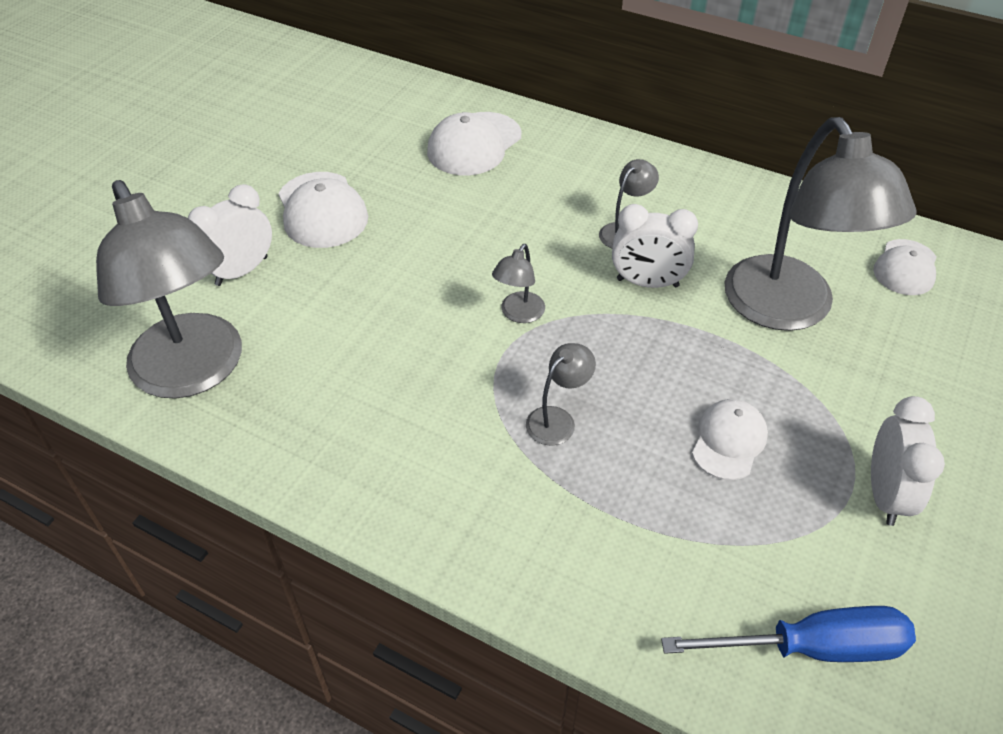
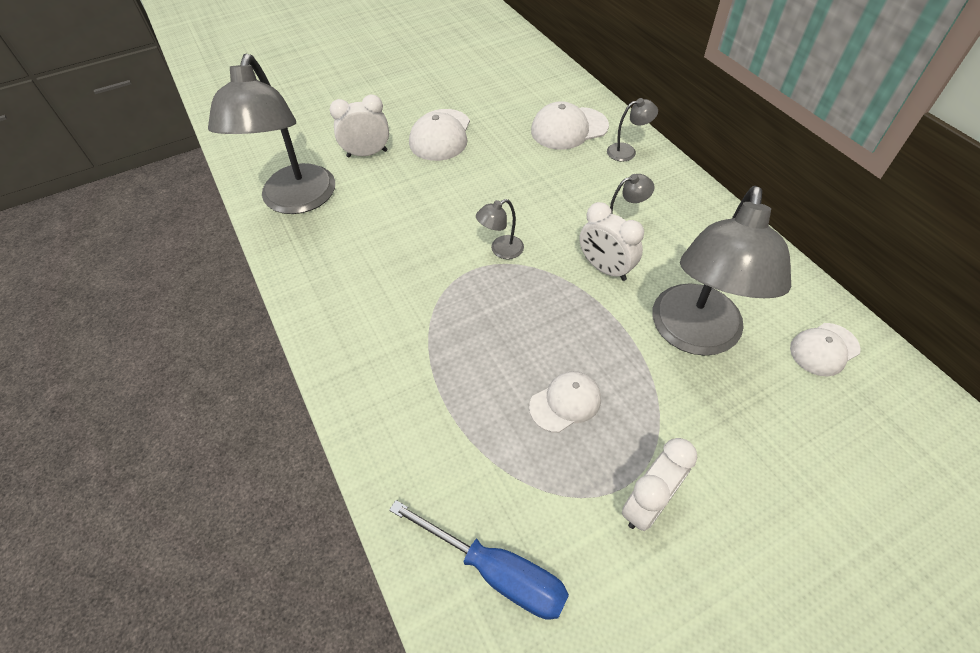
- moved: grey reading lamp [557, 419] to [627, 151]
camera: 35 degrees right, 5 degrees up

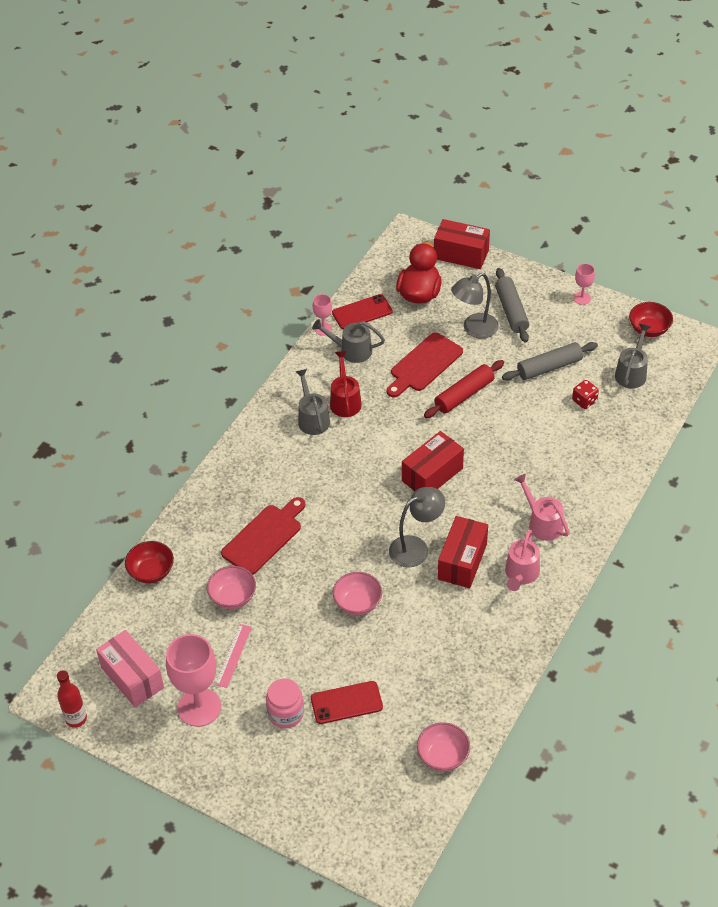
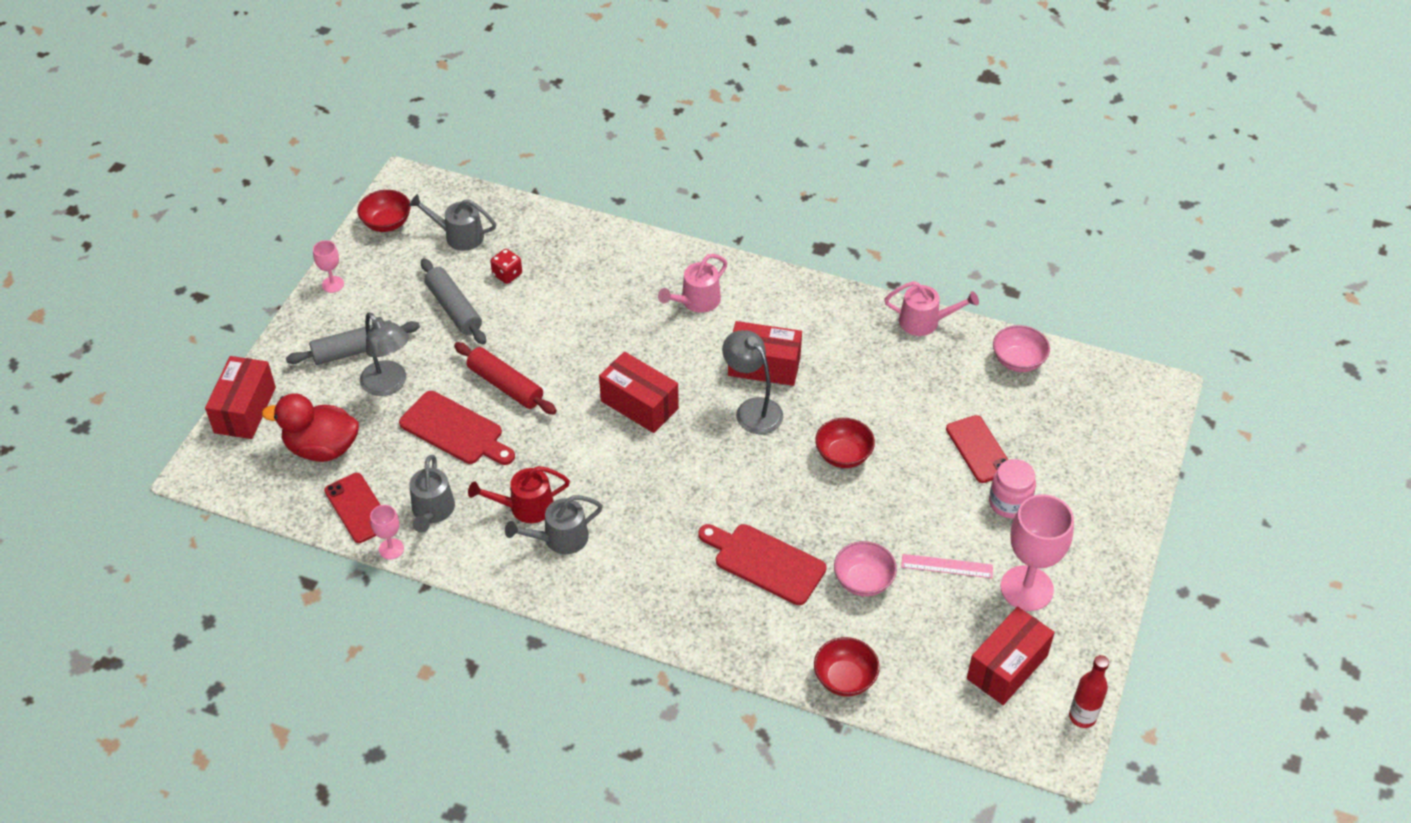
- recoloured: rose-pink serving bowl [357, 603] to crimson serving bowl [843, 455]
- moved: rose-pink sprinkling can [521, 574] to [925, 322]
- recoloured: rose-pink box [132, 677] to crimson box [1007, 667]
camera: 100 degrees left, 0 degrees up

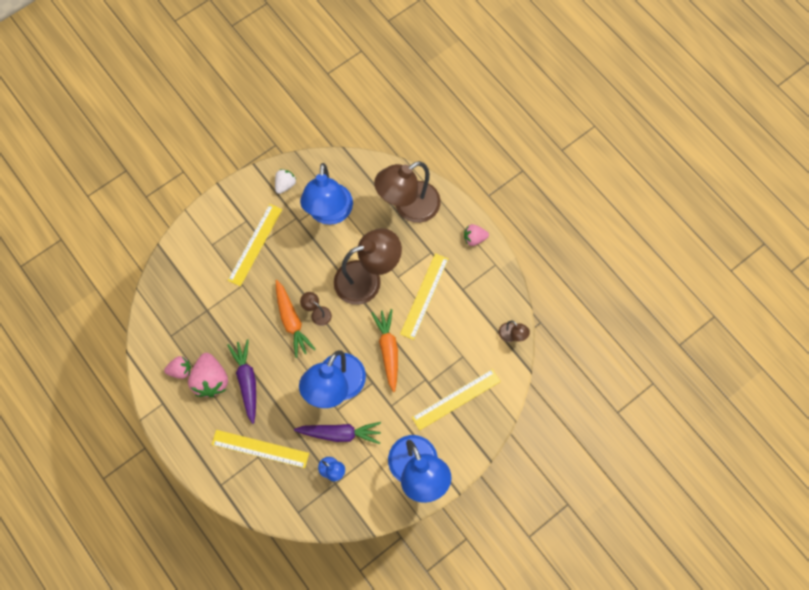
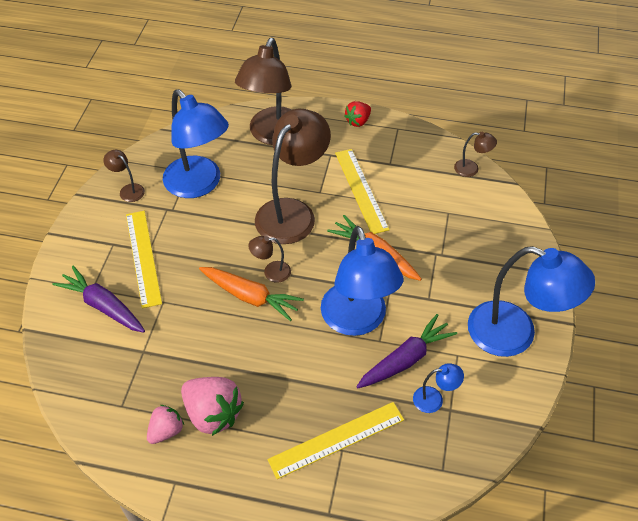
- moved: purple carrot [247, 381] to [103, 306]
- replaced: pure white strawberry [285, 185] to dark brown reading lamp [128, 190]
- recoloured: rose-pink strawberry [474, 238] to crimson strawberry [358, 121]
- removed: golden straightedge [456, 399]
camera: 40 degrees left, 20 degrees down

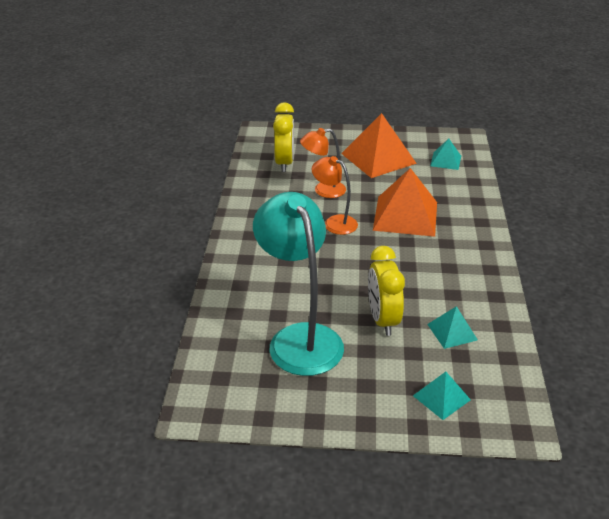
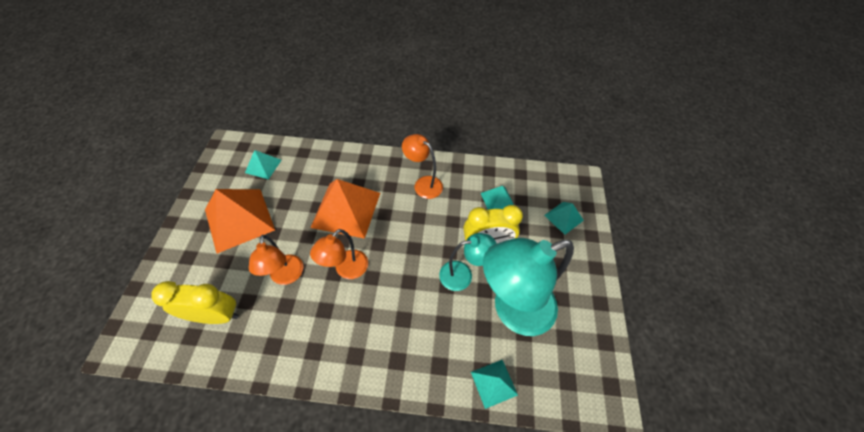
- added: bright orange reading lamp [423, 184]
- added: aqua reading lamp [463, 275]
- added: aqua solid pyramid [493, 383]
camera: 90 degrees left, 20 degrees up

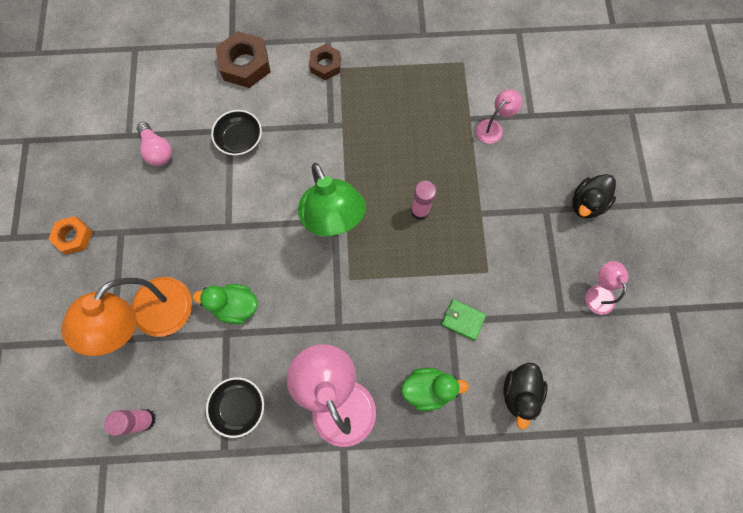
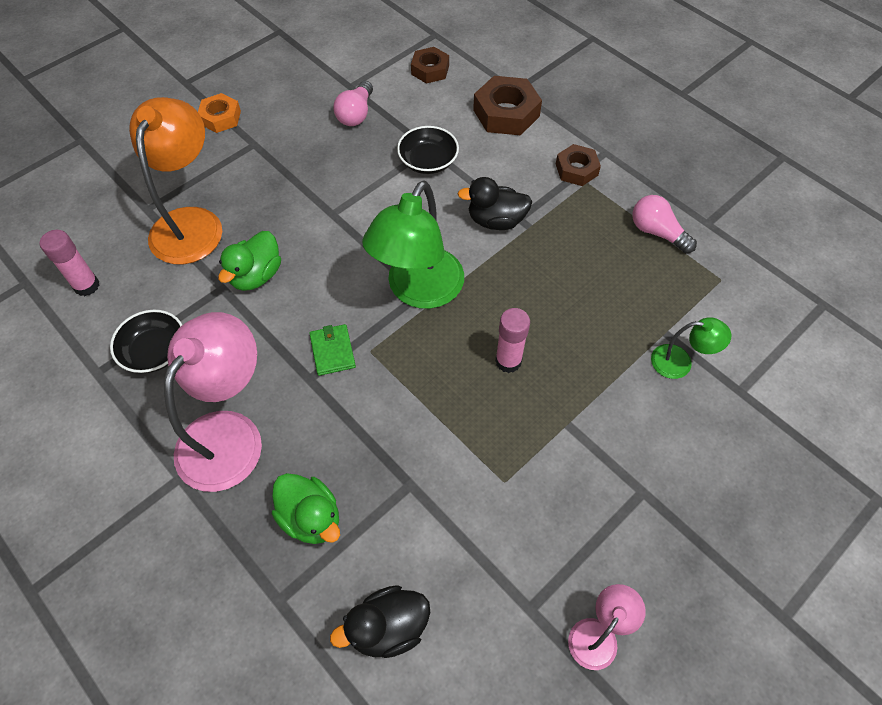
- turned: bright orange reading lamp [153, 318] = [191, 223] 105 degrees clockwise
- turned: leaf-green toy duck [235, 306] = [256, 275] 120 degrees counterclockwise
- moved: leaf-green card wallet [463, 320] to [332, 351]
- added: dark brown hex nut [430, 70]
- moved: ebony toy duck [586, 203] to [496, 221]
- added: rose-pink light bulb [657, 232]
- recoloured: rose-pink reading lamp [493, 127] to leaf-green reading lamp [680, 362]
camera: 50 degrees right, 15 degrees down

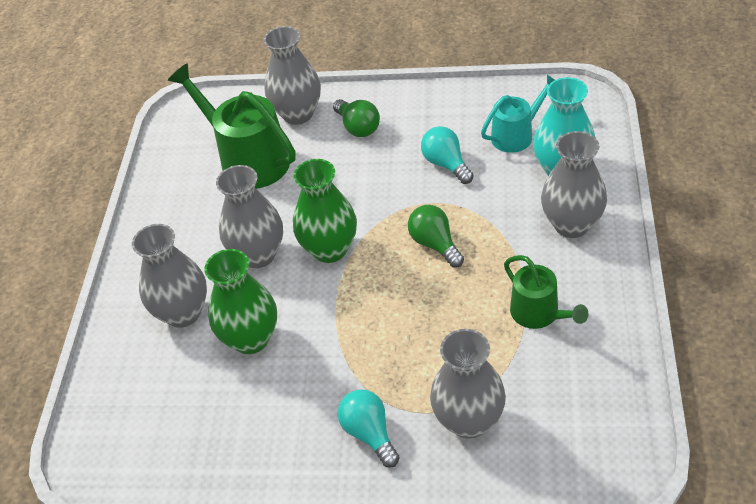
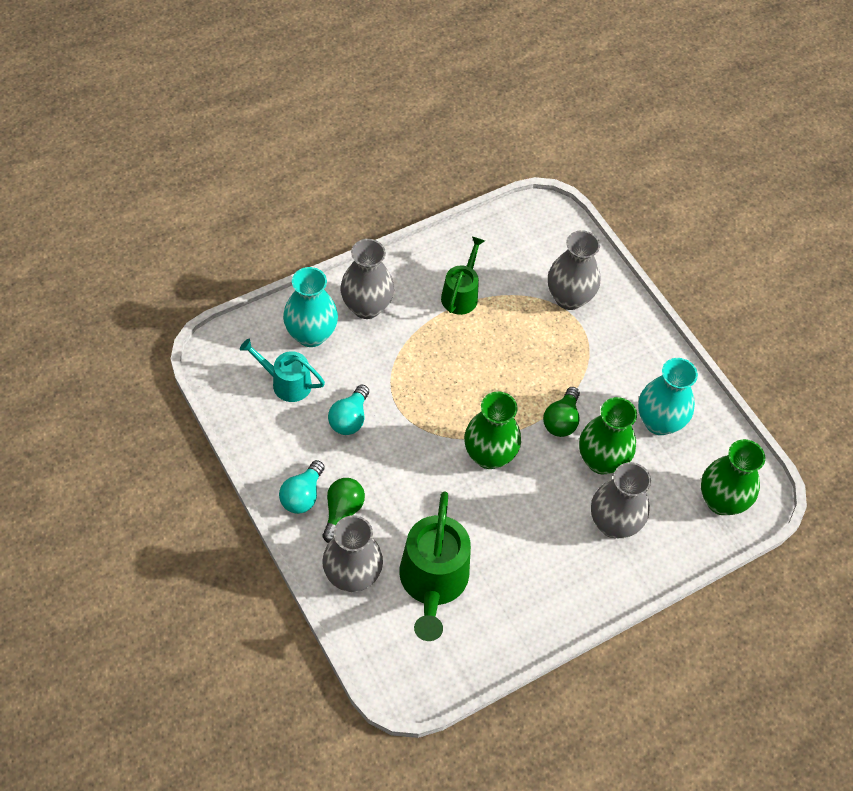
- moved: aqua light bulb [369, 433] to [302, 495]
- moved: leaf-green light bulb [435, 244] to [561, 420]
- added: aqua vase [659, 422]
- added: leaf-green vase [721, 501]
- removed: grey vase [258, 255]
camera: 135 degrees left, 10 degrees up

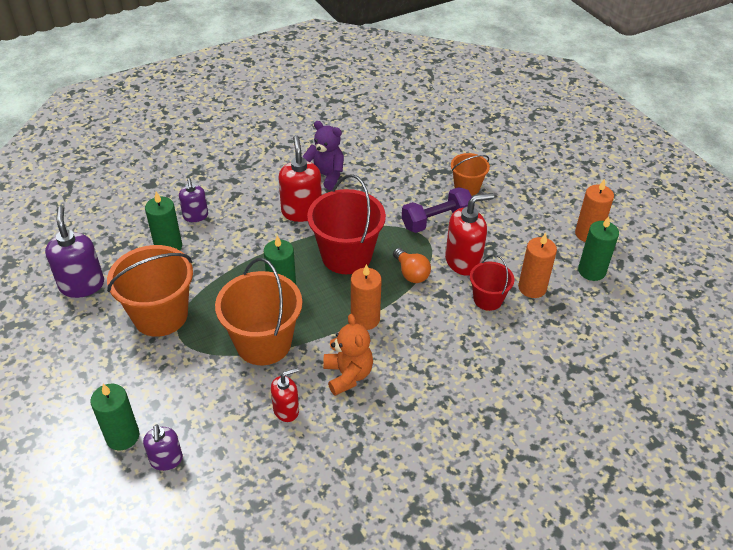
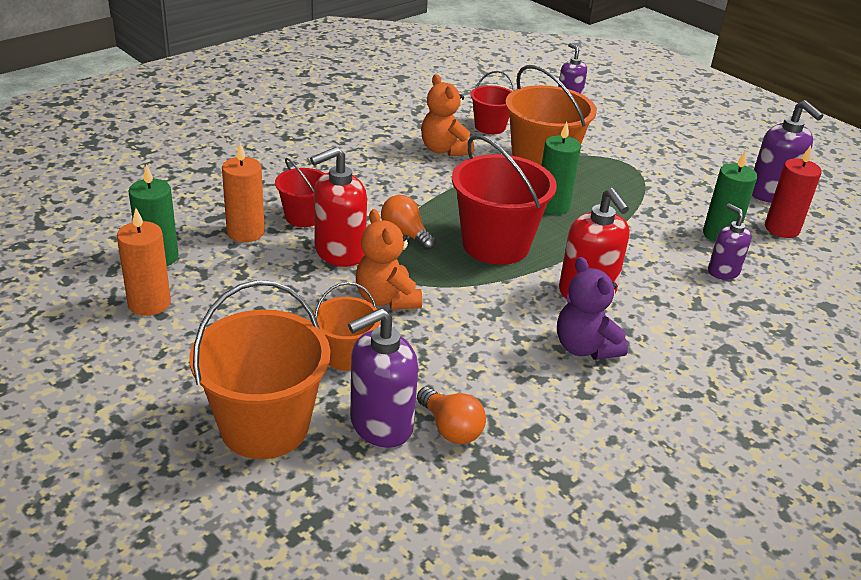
- moved: bright orange sand bucket [160, 315] to [264, 426]
- added: purple soap dispenser [380, 424]
- replaced: purple hand weight [436, 220] to bright orange stuffed bear [386, 299]
- added: bright orange light bulb [451, 428]
- replaced: crimson soap dispenser [286, 410] to crimson sand bucket [490, 127]
- turned: purple stuffed bear [325, 176] = [585, 348] 45 degrees clockwise
- added: crimson candle [782, 229]
- removed: leaf-green candle [122, 436]
- removed: bright orange candle [365, 319]
camera: 165 degrees right, 10 degrees down

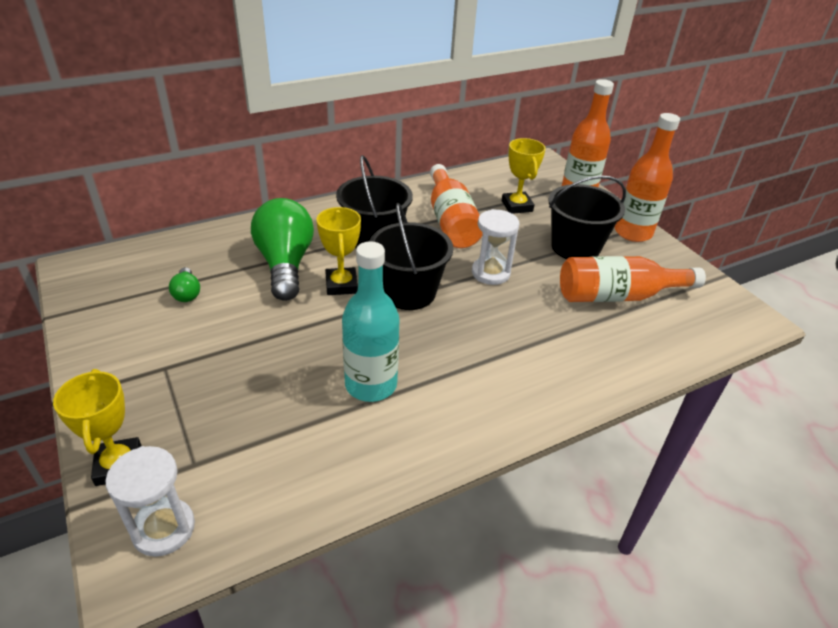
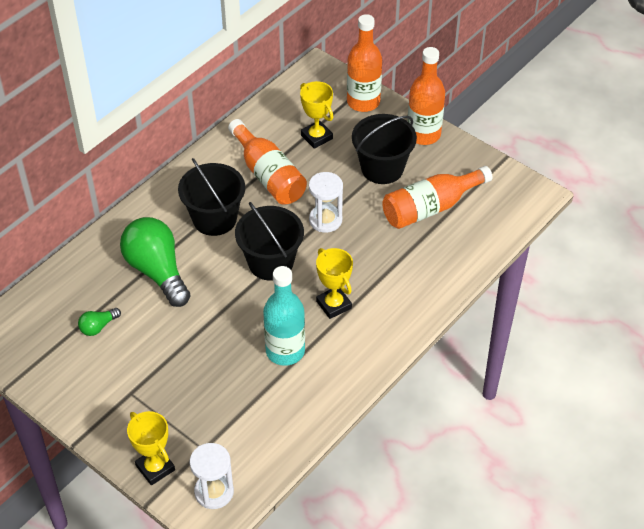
- turned: leaf-green light bulb [187, 293] = [98, 327] 90 degrees clockwise
- moved: golden award cup [341, 285] to [334, 305]
camera: 20 degrees left, 10 degrees up

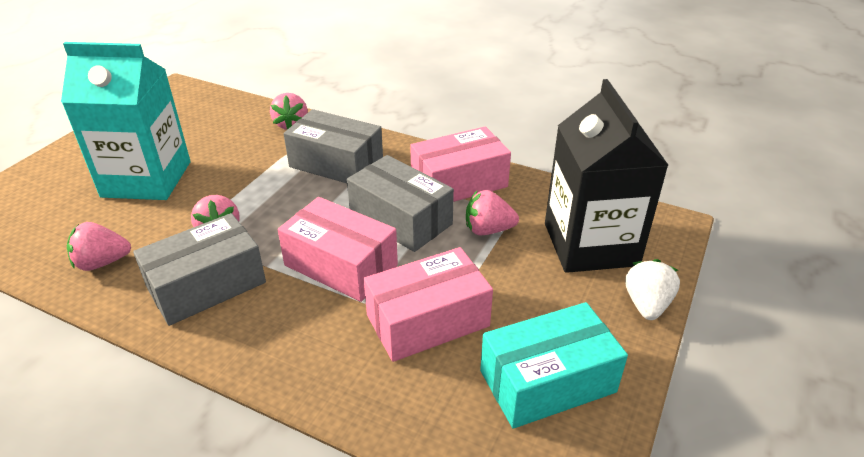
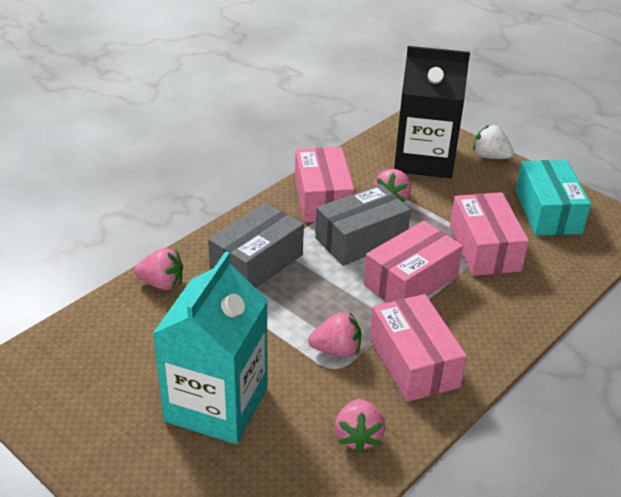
- recoloured: grey box [207, 285] to rose-pink box [413, 362]
camera: 75 degrees left, 0 degrees up

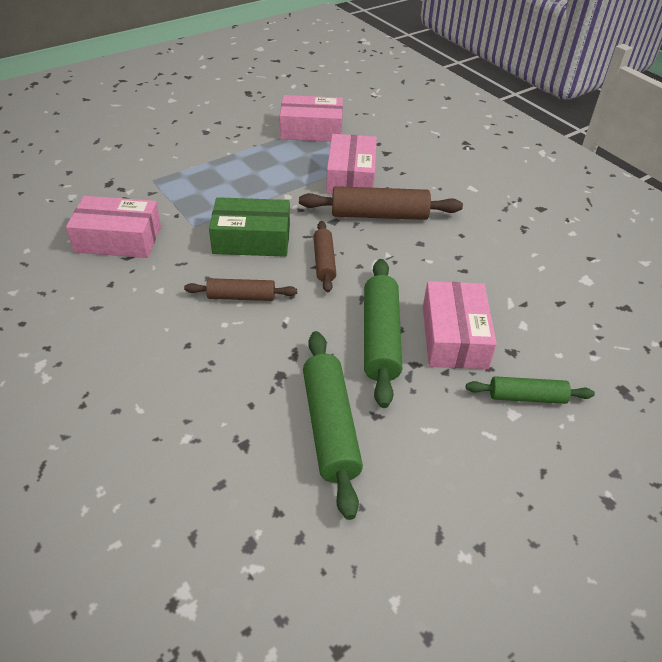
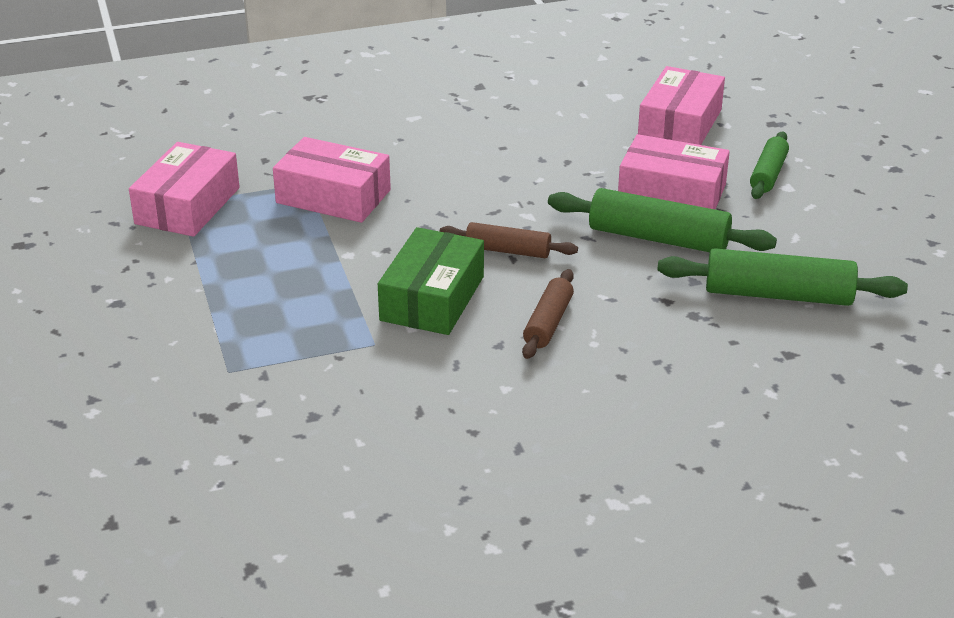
- moved: rose-pink box [118, 239] to [680, 124]
- removed: dark brown rolling pin [379, 215]
camera: 70 degrees left, 10 degrees down

